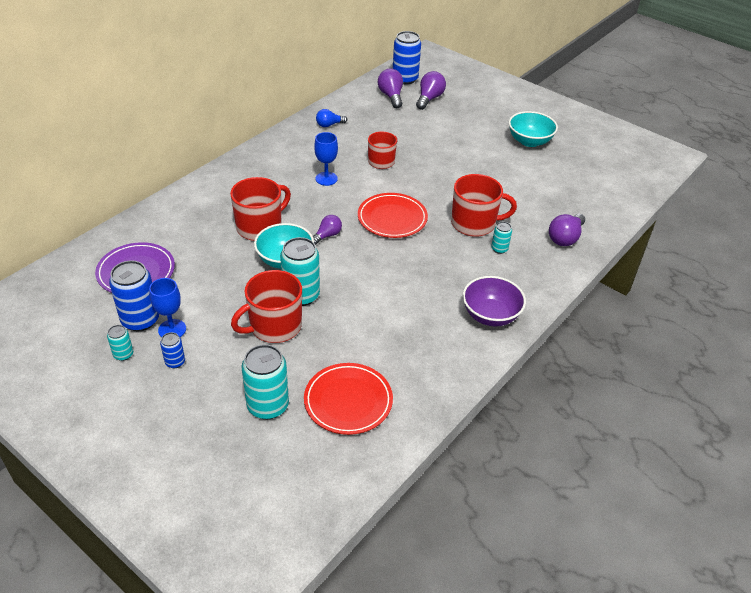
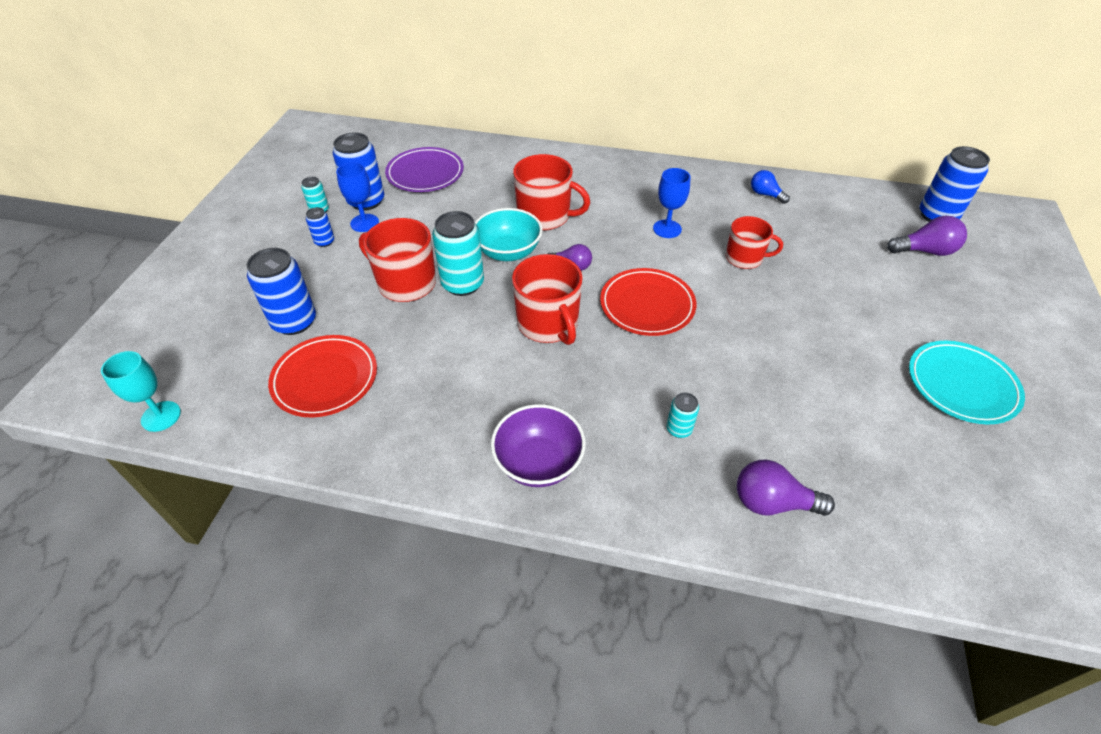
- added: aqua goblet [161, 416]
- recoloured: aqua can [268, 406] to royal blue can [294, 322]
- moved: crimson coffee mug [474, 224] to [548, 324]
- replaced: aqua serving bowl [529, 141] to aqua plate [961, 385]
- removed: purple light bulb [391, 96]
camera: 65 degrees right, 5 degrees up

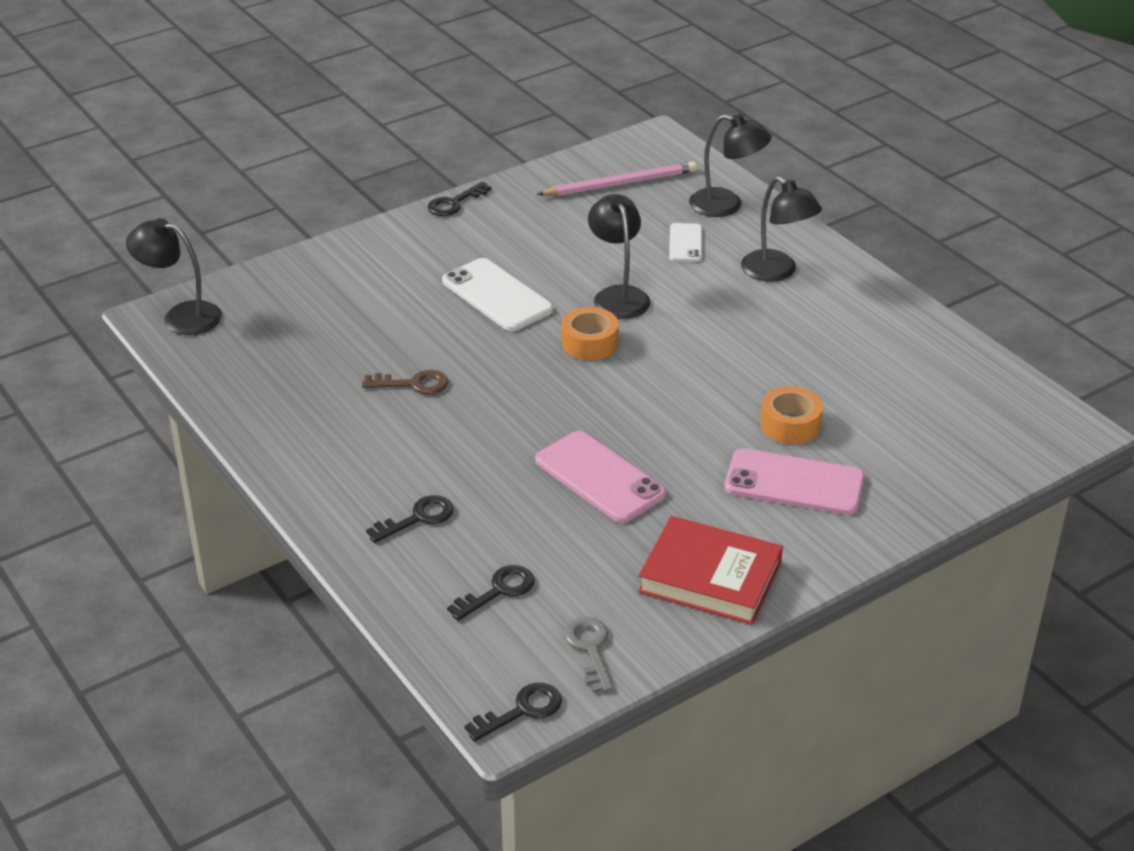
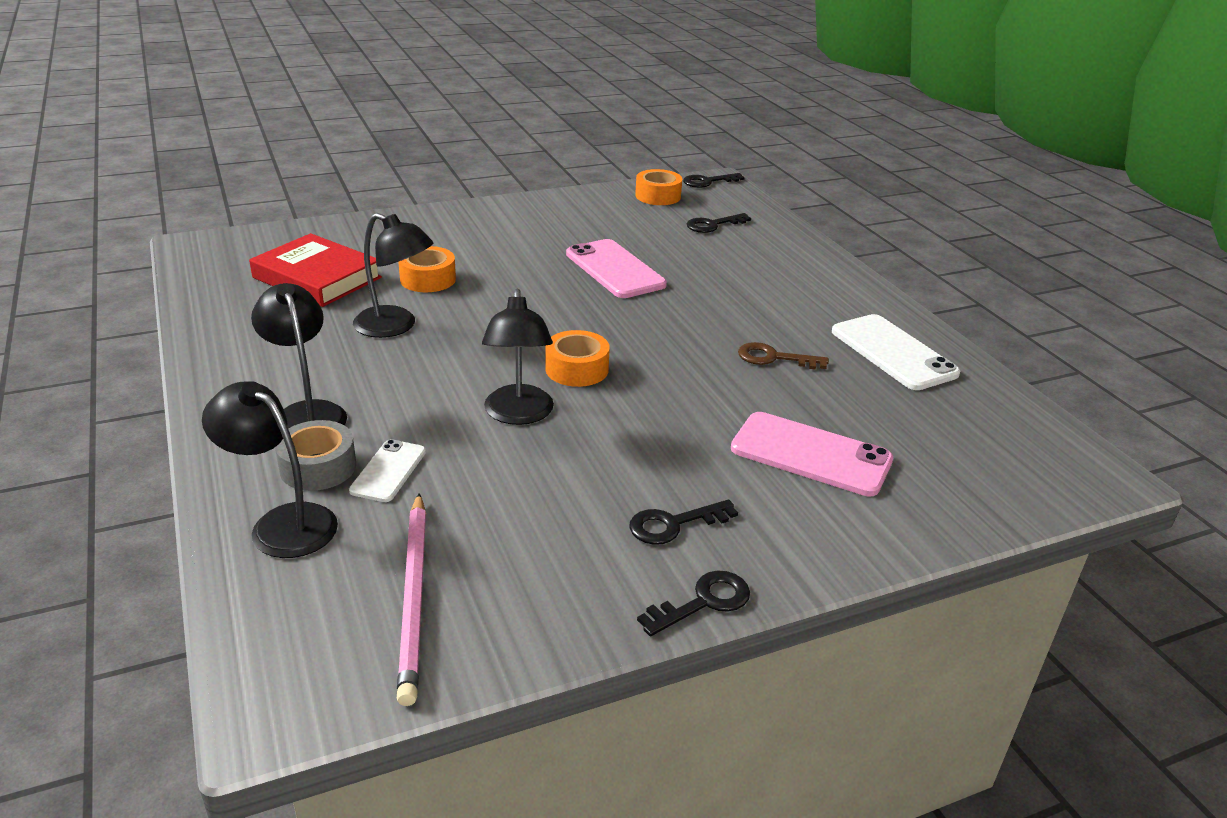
- moved: crimson book [710, 577] to [317, 278]
- added: grey sticky tape [318, 467]
- moved: ebony reading lamp [181, 316] to [395, 326]
- turned: rose-pink lead pencil [621, 184] = [414, 597] 90 degrees counterclockwise
- moved: ebony key [418, 518] to [673, 524]
- replaced: grey key [590, 649] to bright orange sticky tape [658, 196]
- moved: rose-pink mobile phone [794, 483] to [810, 454]
- moved: pure white mobile phone [497, 295] to [893, 352]
camera: 170 degrees left, 5 degrees down

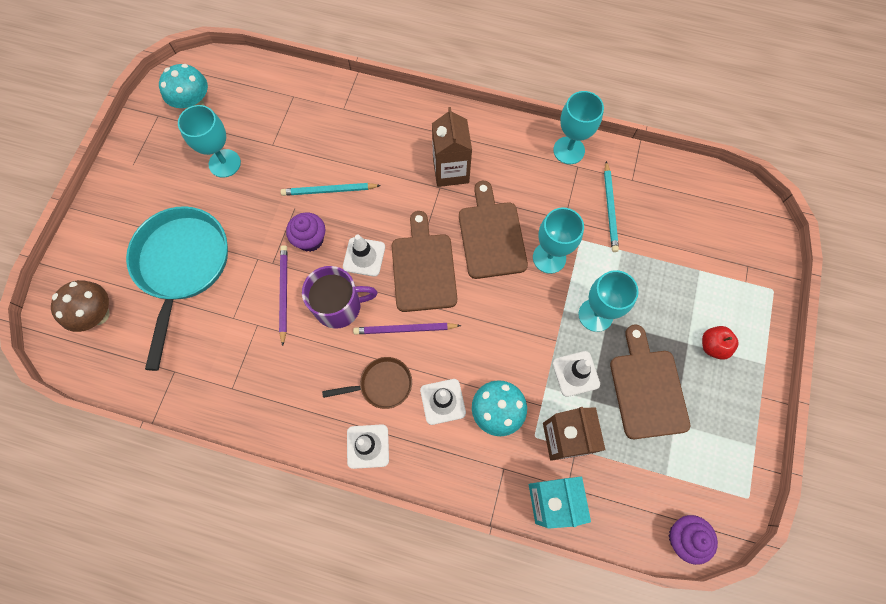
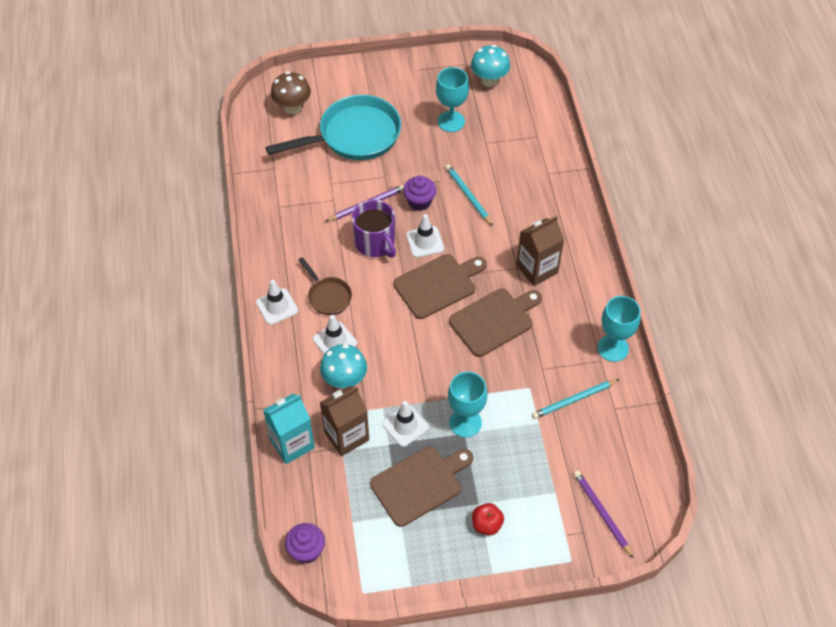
- moved: purple lead pencil [405, 329] to [601, 513]
- removed: aqua goblet [549, 258]
camera: 65 degrees right, 15 degrees down

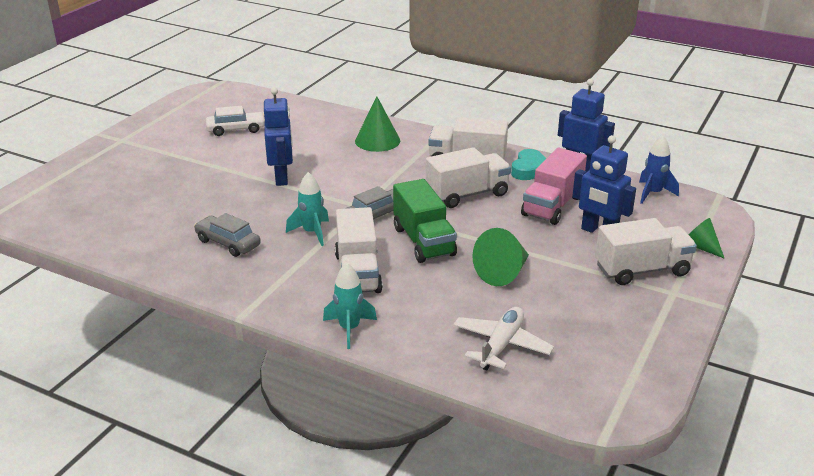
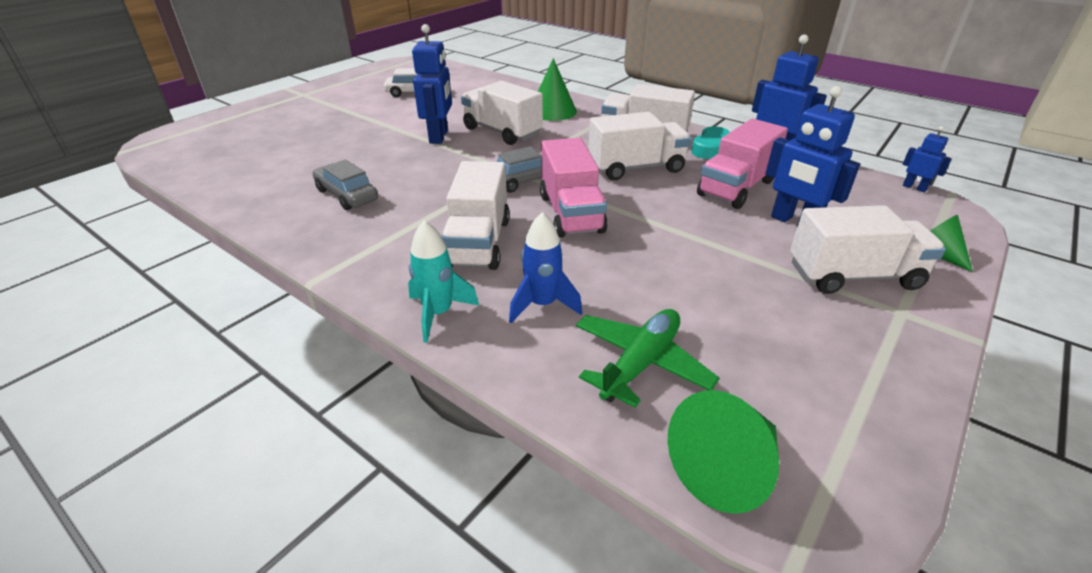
- added: pure white lorry [502, 132]
- moved: royal blue rocket [653, 193] to [542, 305]
- recoloured: leaf-green lorry [423, 241] to rose-pink lorry [571, 214]
- recoloured: pure white plane [501, 345] to leaf-green plane [640, 363]
- moved: leaf-green cone shape [503, 273] to [725, 468]
- added: royal blue toy robot [914, 187]
- removed: aqua rocket [312, 233]
camera: 10 degrees right, 5 degrees up

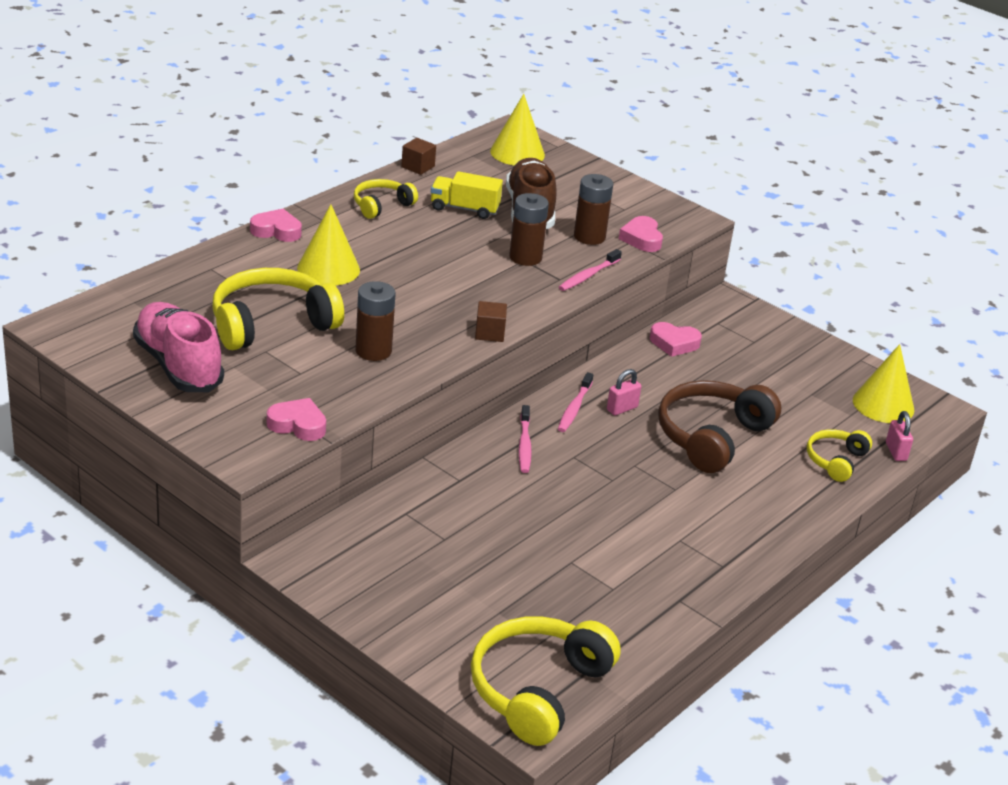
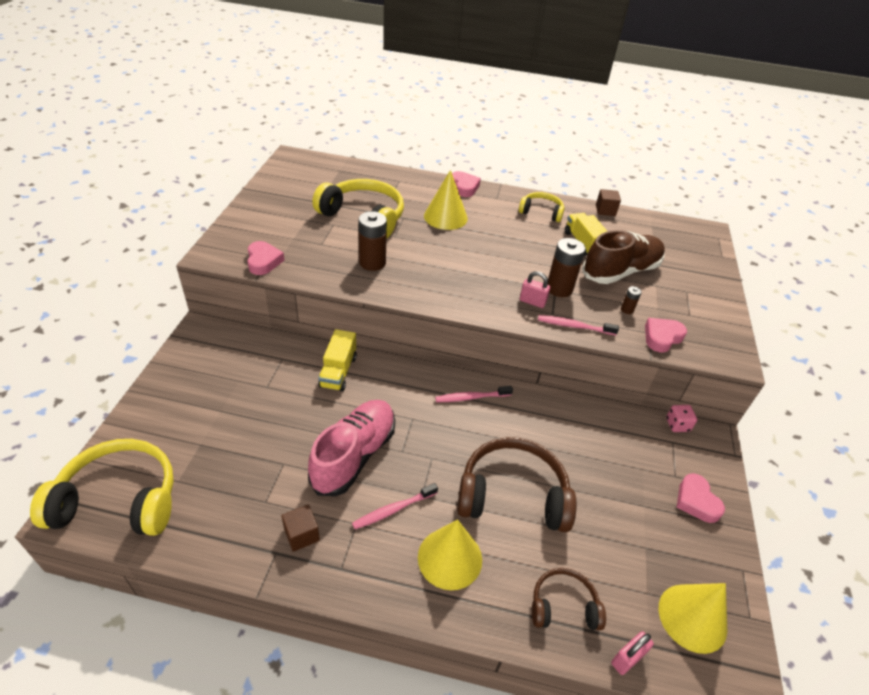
- moved: dark brown solid cube [489, 333] to [301, 534]
- moved: rose-pink shoe [178, 365] to [354, 455]
- added: golden lorry [338, 371]
- moved: rose-pink tooth brush [524, 445] to [393, 510]
- moved: golden cone shape [517, 153] to [450, 558]
- moved: rose-pink padlock [622, 408] to [532, 302]
- recoloured: golden over-ear headphones [836, 461] to dark brown over-ear headphones [563, 606]
- resized: dark brown AA battery [589, 237] = [627, 310] x0.48
- added: rose-pink dice [677, 425]
- moved: rose-pink heart shape [674, 343] to [696, 501]
camera: 60 degrees right, 10 degrees up

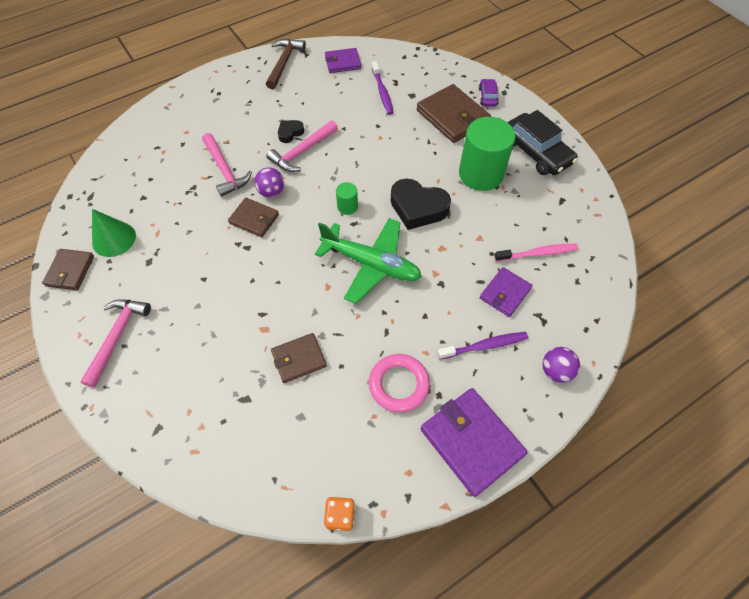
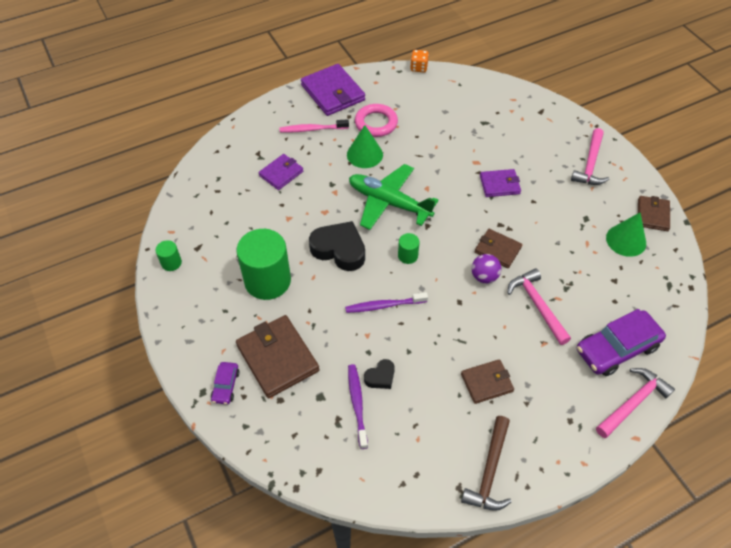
- added: leaf-green cylinder shape [171, 263]
- moved: rose-pink tooth brush [537, 253] to [312, 129]
- moved: purple tooth brush [484, 346] to [384, 305]
- added: leaf-green cone shape [364, 154]
- moved: ebony heart shape [290, 133] to [380, 377]
- moved: dark brown card wallet [299, 359] to [486, 382]
- moved: purple card wallet [343, 62] to [499, 185]
- added: purple automobile [617, 348]
- moved: rose-pink carpenter's hammer [302, 152] to [633, 402]
- removed: ebony automobile [536, 152]
- removed: purple sphere [555, 371]
camera: 175 degrees left, 5 degrees down

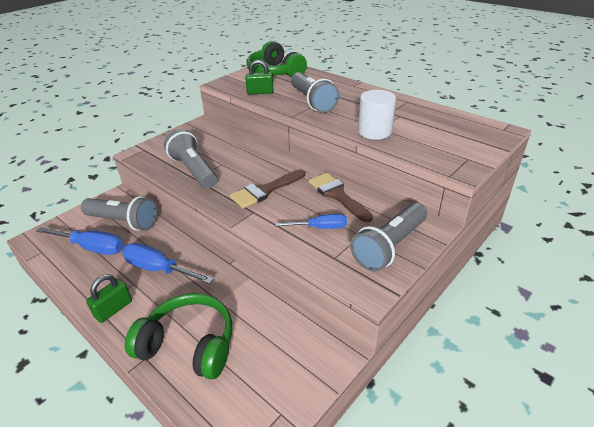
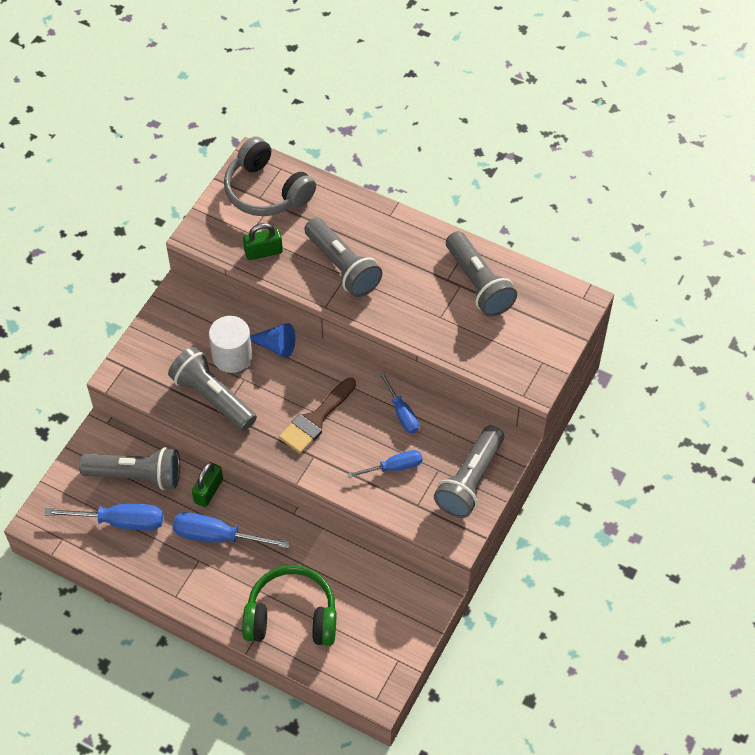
- moved: leaf-green padlock [113, 309] to [208, 491]
- moved: pure white cylinder shape [374, 131] to [232, 356]
- recoloured: leaf-green over-ear headphones [275, 72] to grey over-ear headphones [266, 191]
- added: royal blue cone shape [276, 346]
- replaced: dark brown paint brush [337, 195] to royal blue screwdriver [402, 413]
- added: grey torch [478, 284]
camera: 15 degrees left, 20 degrees up

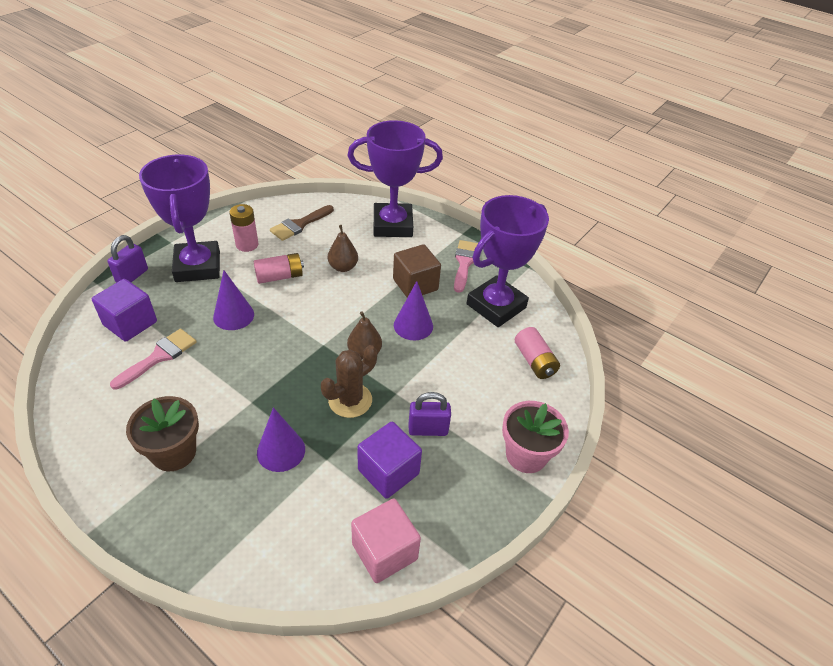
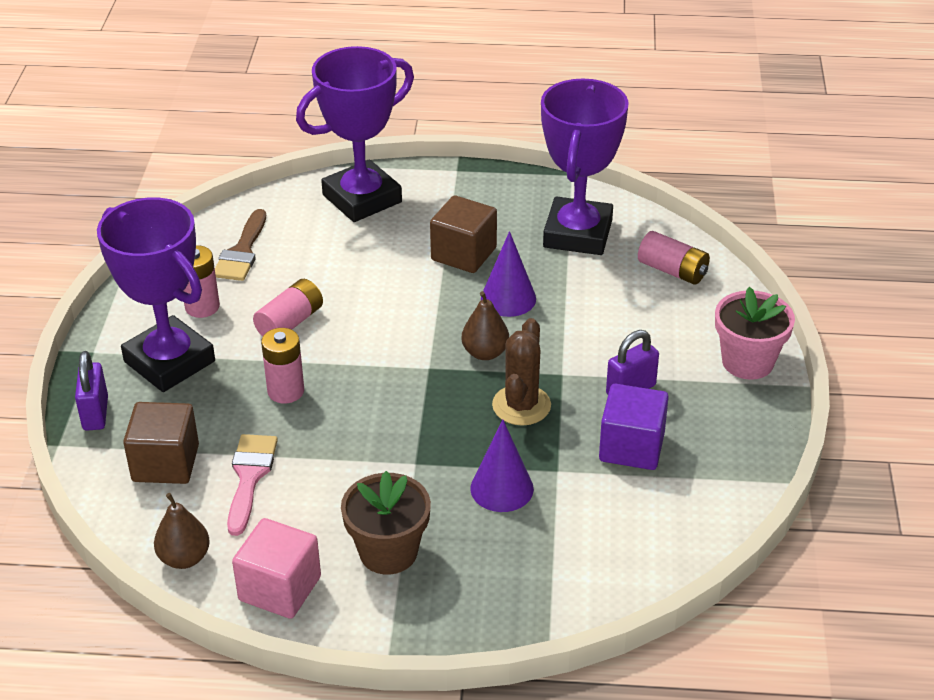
- recoloured: purple solid cube [130, 323] to dark brown solid cube [165, 463]
- moved: dark brown toy pear [343, 267] to [184, 558]
- moved: rose-pink solid cube [384, 551] to [280, 588]
- replaced: purple cone shape [233, 315] to rose-pink AA battery [286, 391]
- removed: rose-pink paint brush [465, 263]
camera: 30 degrees left, 5 degrees down

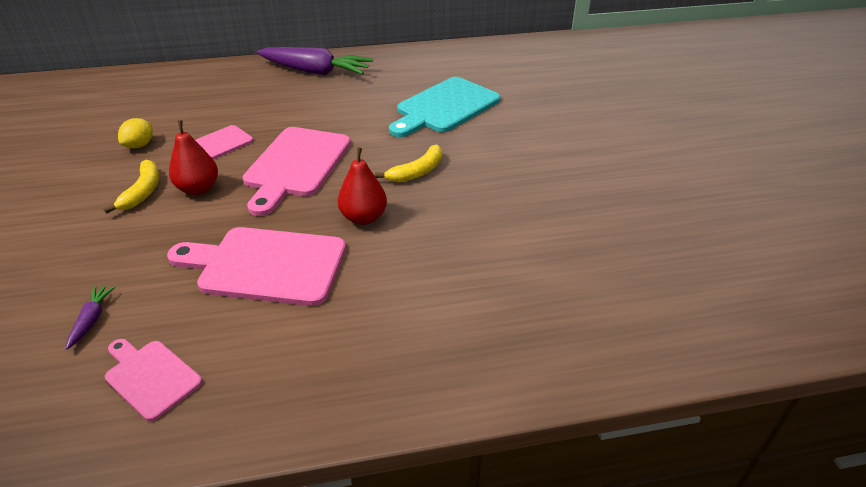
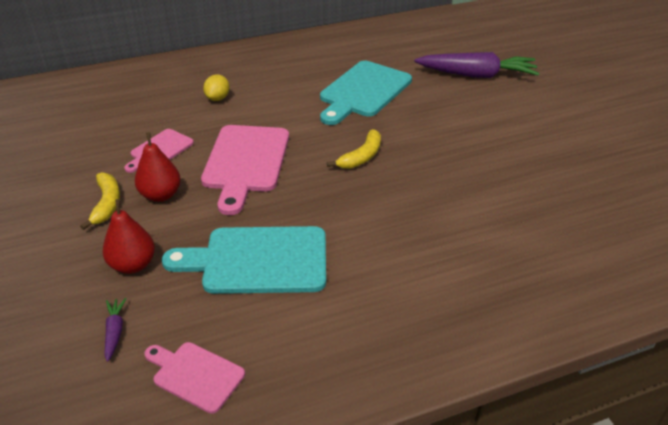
- moved: crimson toy pear [363, 217] to [133, 265]
- recoloured: rose-pink chopping board [266, 265] to aqua chopping board [258, 260]
- moved: golden lemon [140, 145] to [218, 98]
- moved: purple carrot [315, 71] to [477, 75]
camera: 10 degrees left, 0 degrees up

